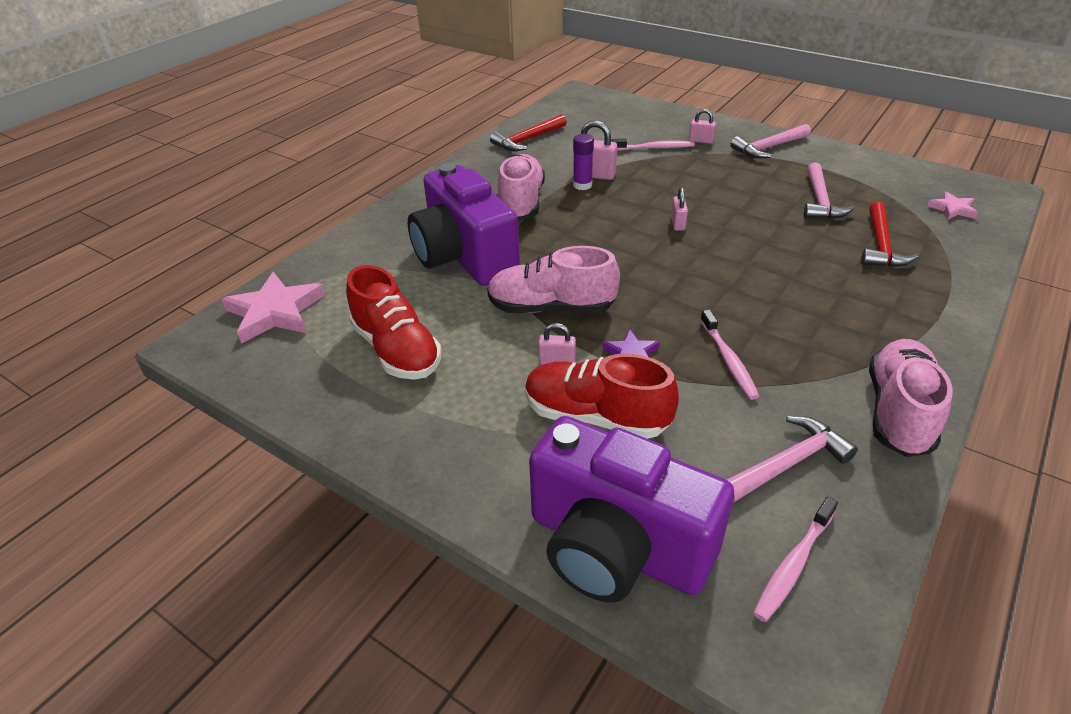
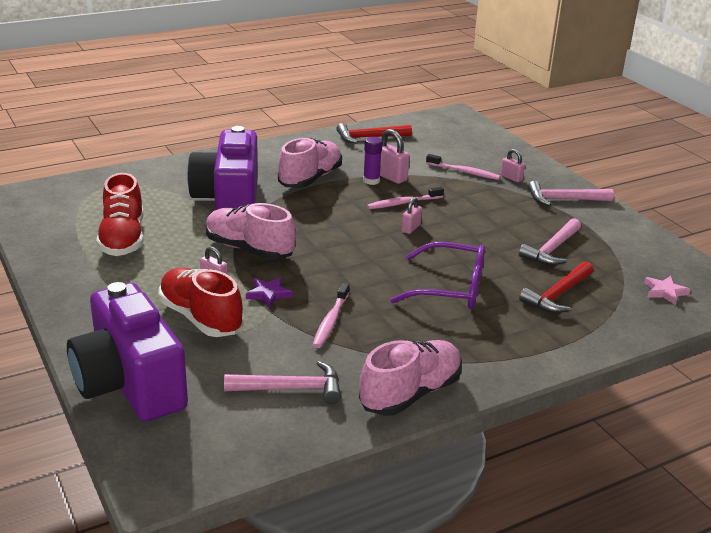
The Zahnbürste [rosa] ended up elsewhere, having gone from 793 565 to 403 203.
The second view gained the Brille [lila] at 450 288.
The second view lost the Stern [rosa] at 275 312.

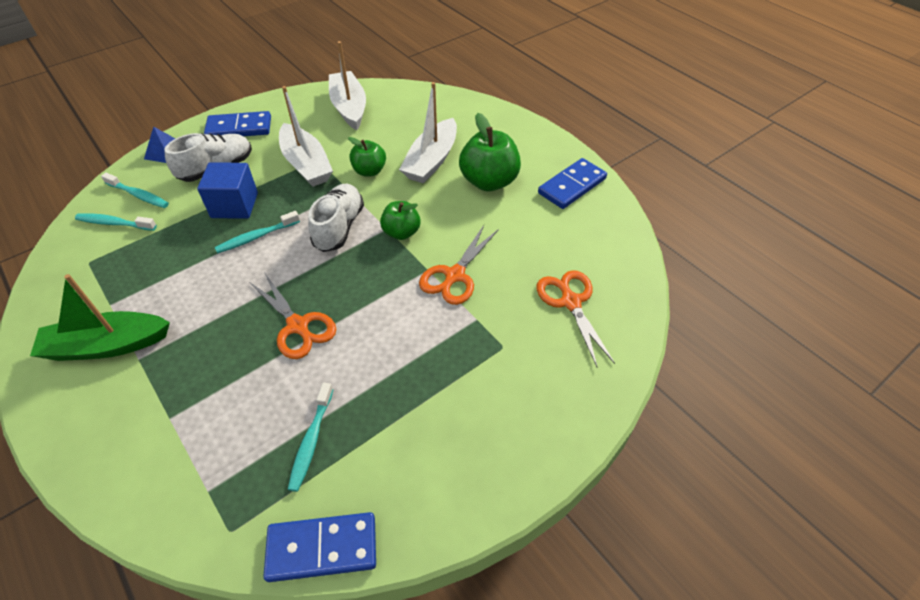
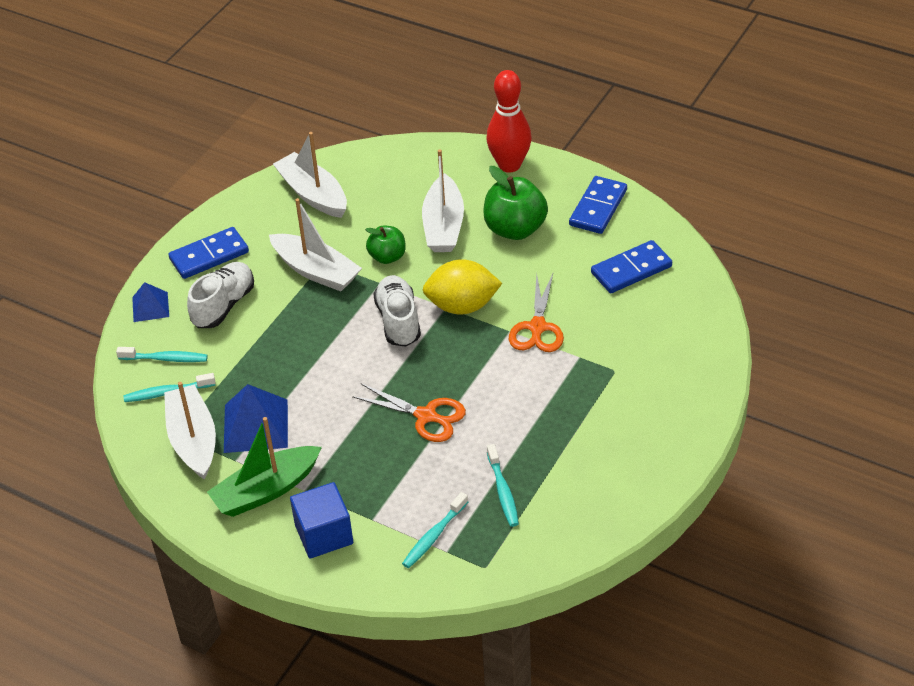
The second view gained the Boot [weiß] at 193 440.
The second view gained the Pyramide [blau] at 256 425.
The Kubus [blau] ended up elsewhere, having gone from 234 205 to 324 534.
The Zahnbürste [türkis] ended up elsewhere, having gone from 256 237 to 433 536.
Where the Apfel [grün] stood at 401 232, the Zitrone [gelb] came to stand at 462 306.
The second view gained the Bowlingkegel [rot] at 509 165.
The Dominostein [blau] ended up elsewhere, having gone from 322 548 to 631 270.
The second view lost the Schere [orange] at 570 302.

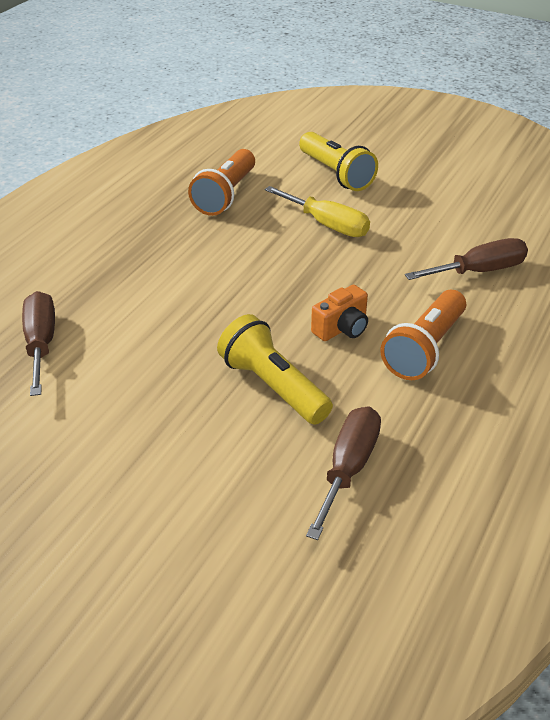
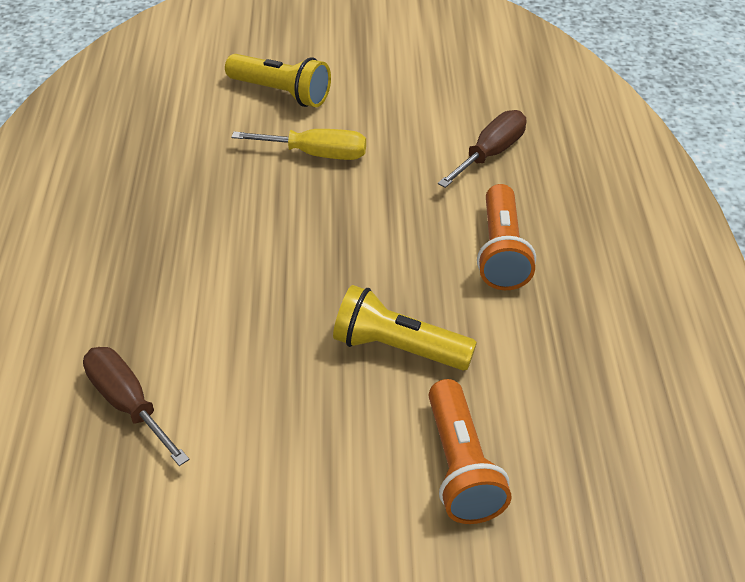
The Taschenlampe [orange] ended up elsewhere, having gone from 226 195 to 461 466.
The second view lost the Schraubenzieher [braun] at 348 468.
The second view lost the Kamera [orange] at 342 328.

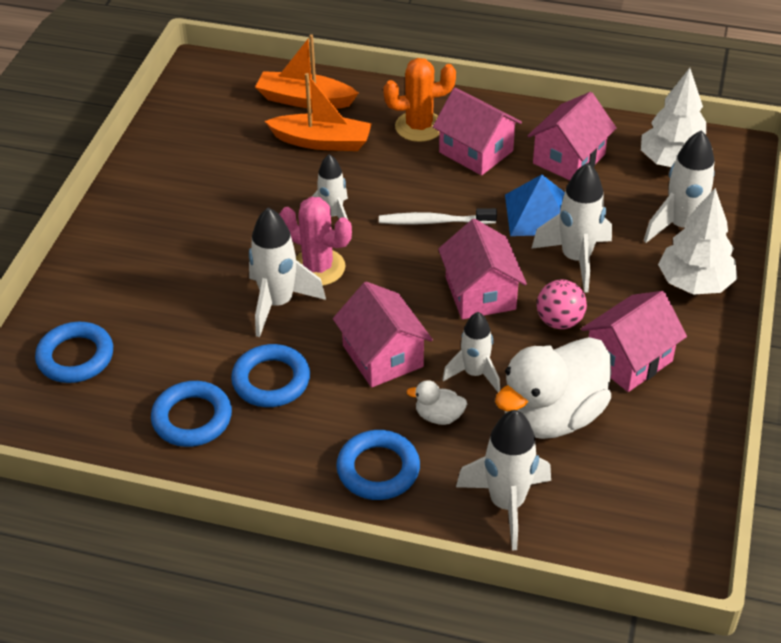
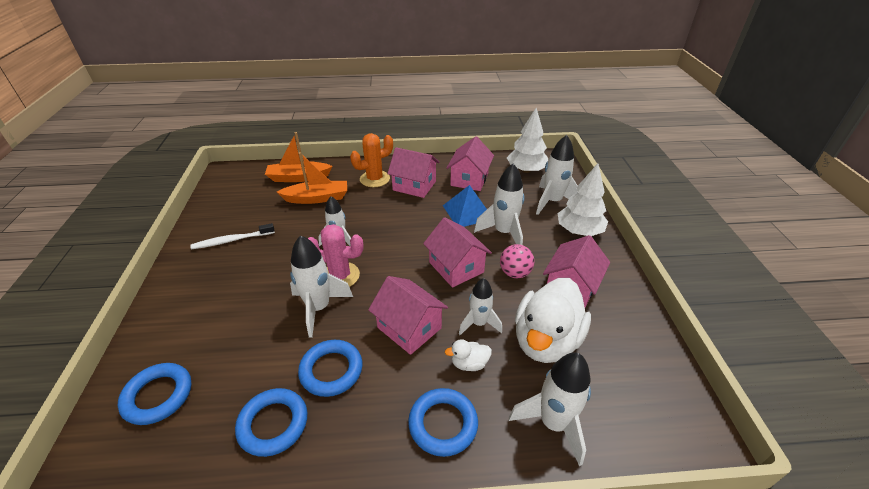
The Zahnbürste [weiß] ended up elsewhere, having gone from 434 221 to 232 240.

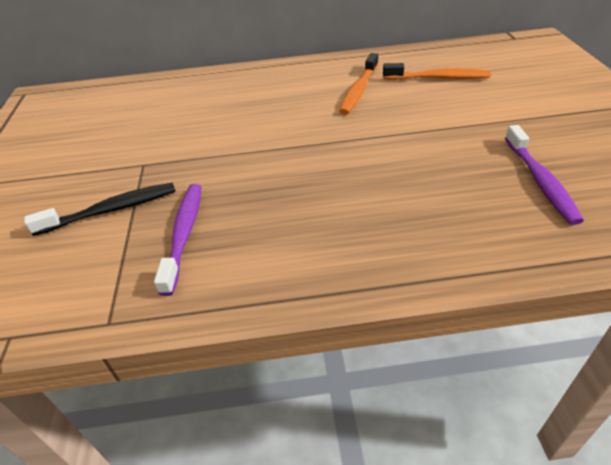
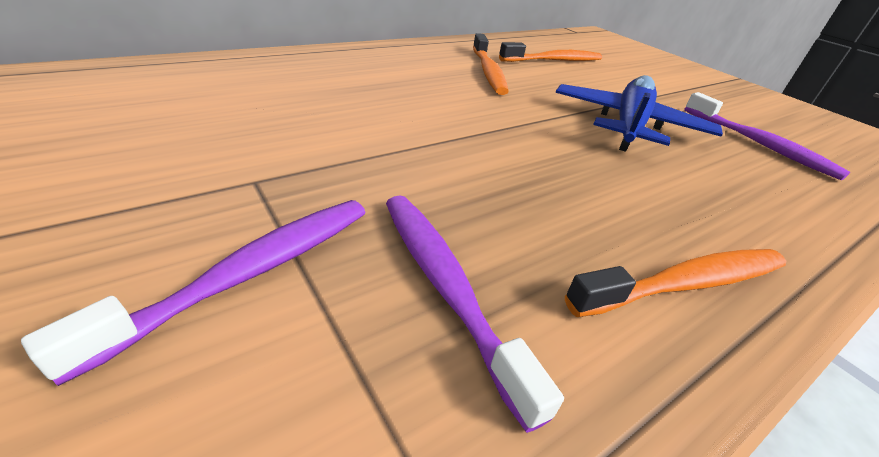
What was the Zahnbürste [schwarz] at 111 210 turned into the Zahnbürste [lila] at 250 273.
The second view gained the Flugzeug [blau] at 628 125.
The second view gained the Zahnbürste [orange] at 686 284.

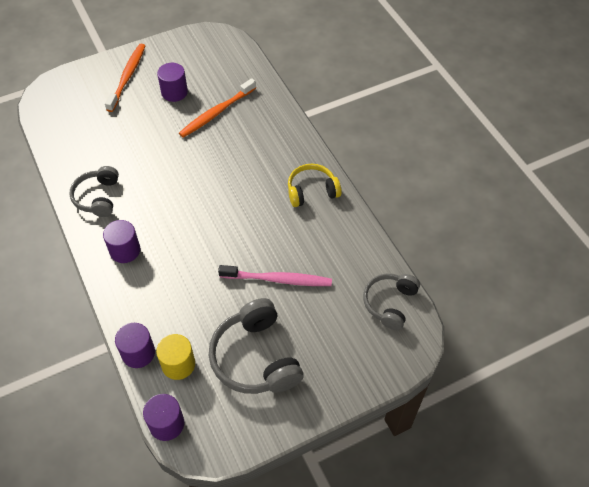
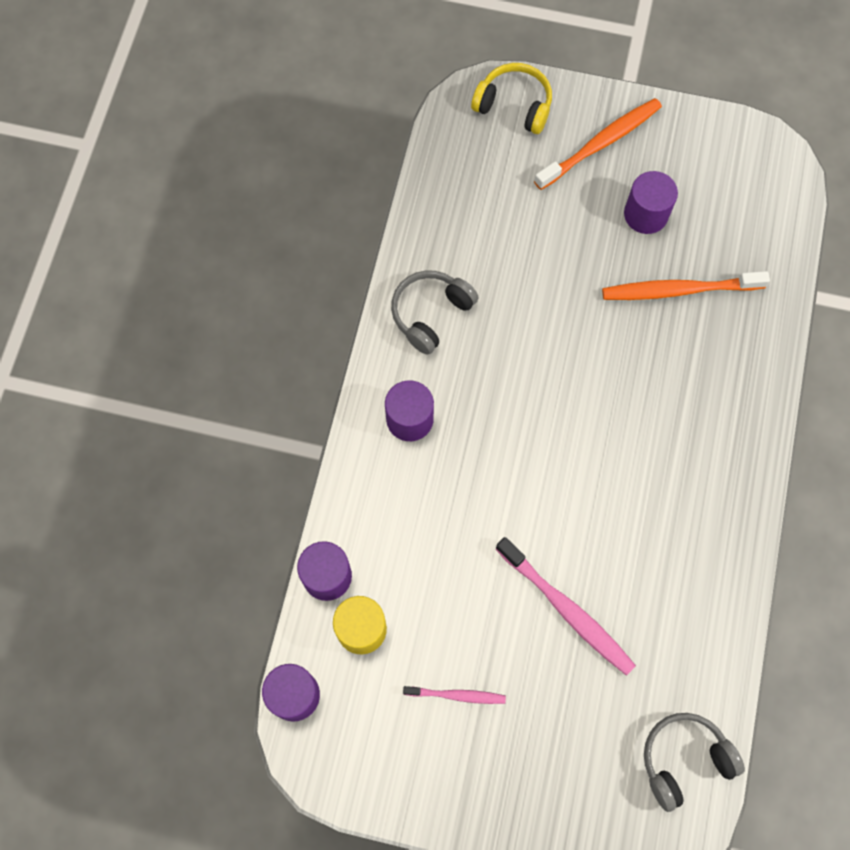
Where the Kopfhörer [grau] stood at 255 358, the Zahnbürste [rosa] came to stand at 457 695.
The Kopfhörer [gelb] ended up elsewhere, having gone from 312 191 to 514 105.

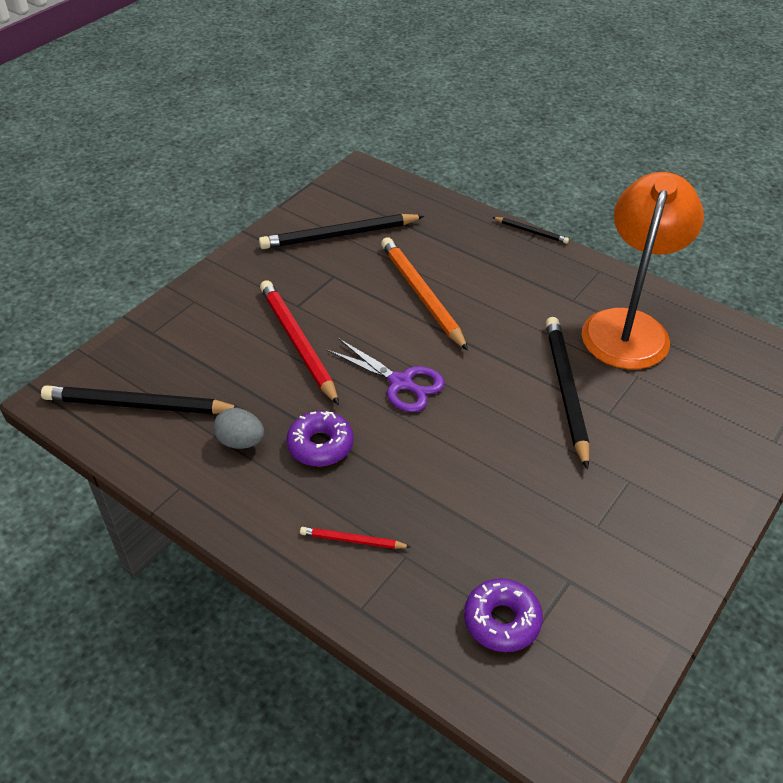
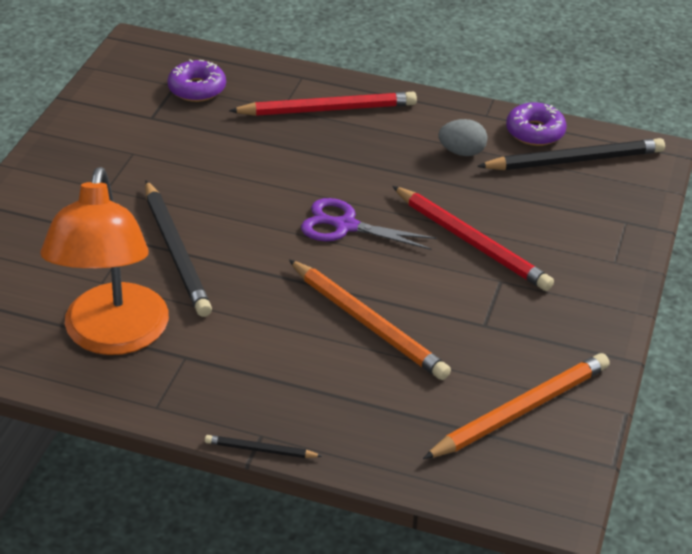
The size of the Bleistift [rot] at 352 540 changed by a factor of 2.05.
The second view gained the Bleistift [orange] at 520 410.
The Donut [lila] ended up elsewhere, having gone from 320 445 to 535 132.
The second view lost the Bleistift [schwarz] at 339 235.

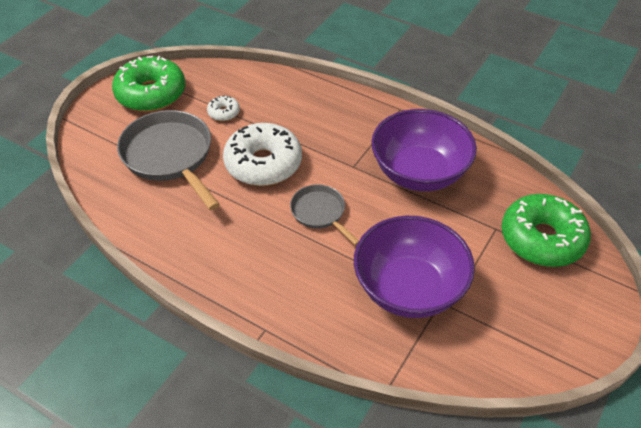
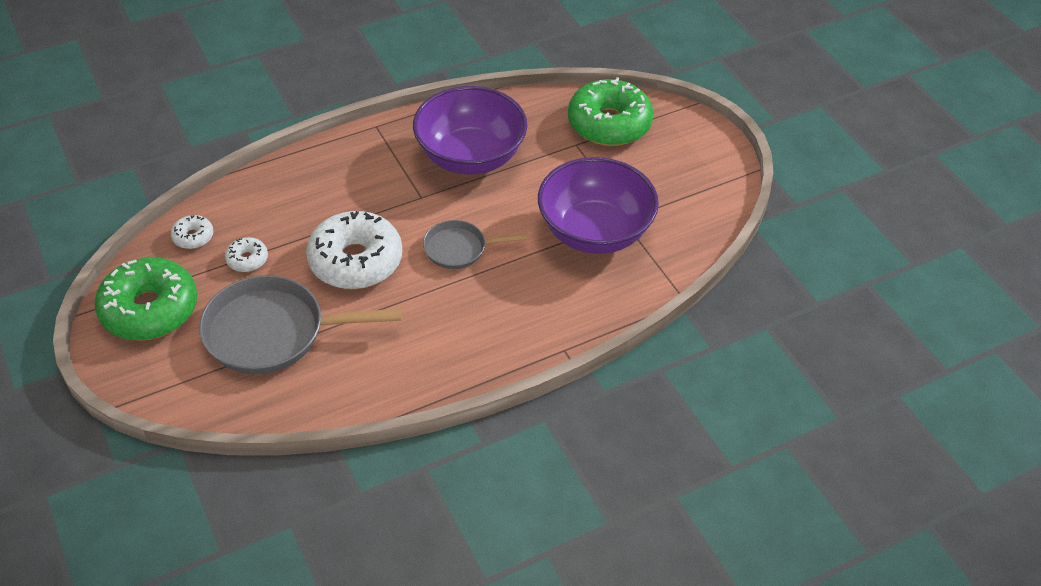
The second view gained the Donut [weiß] at 193 237.

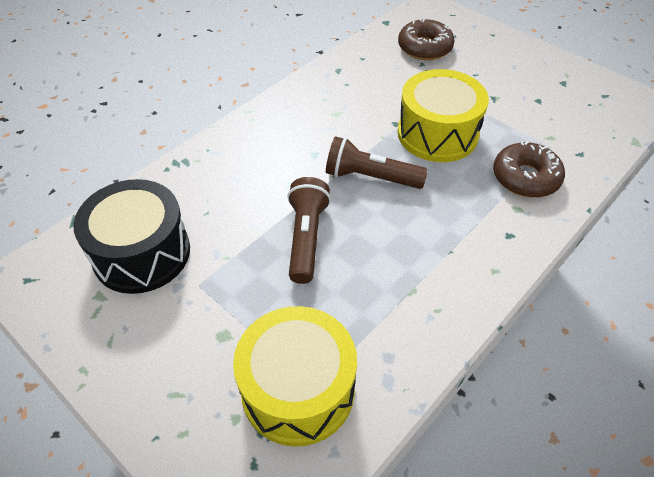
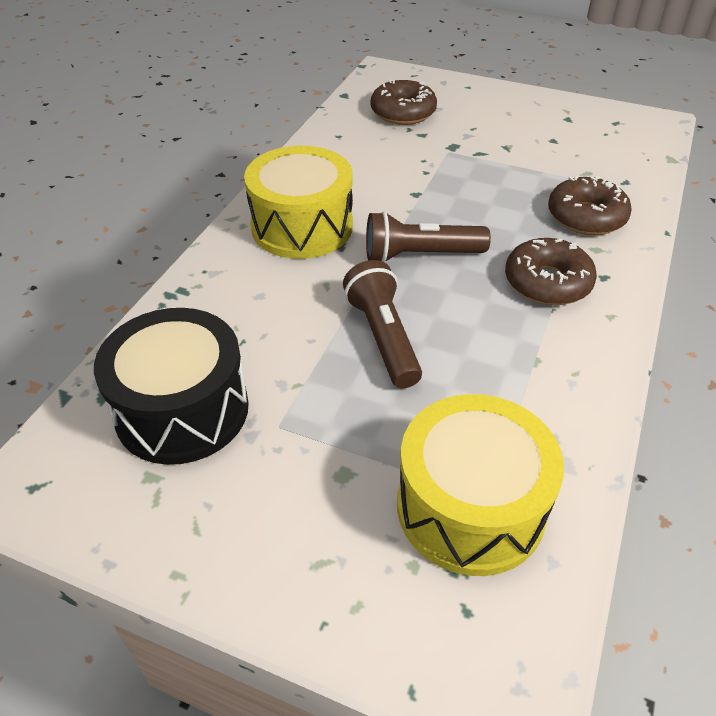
The Trommel [gelb] ended up elsewhere, having gone from 437 134 to 302 226.
The second view gained the Donut [braun] at 547 282.

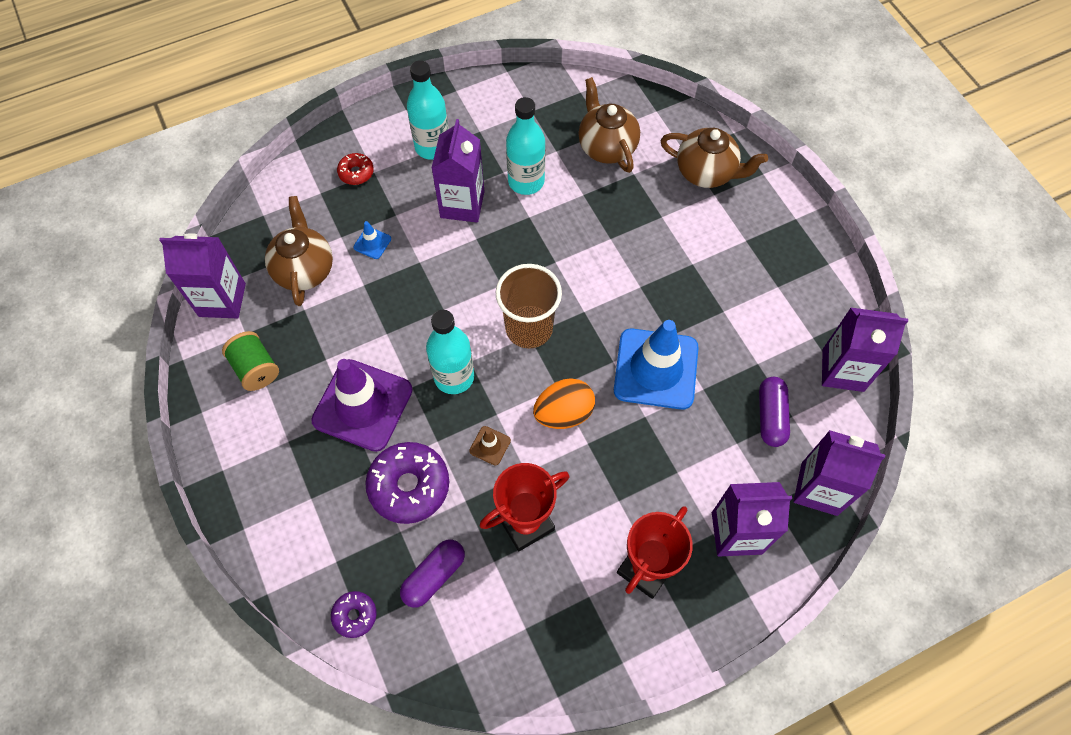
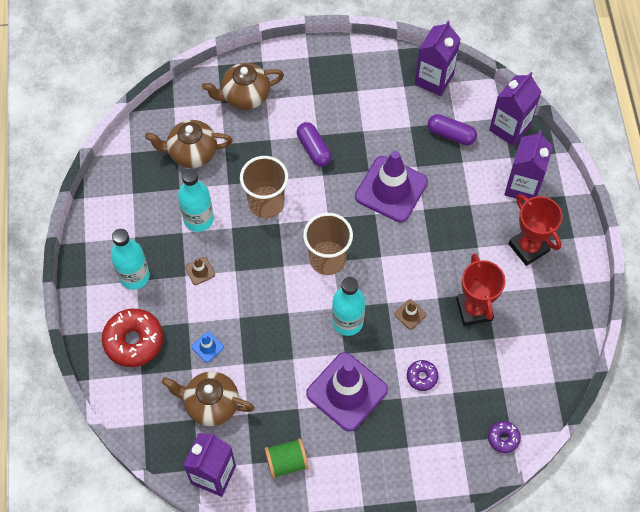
The size of the Donut [rot] at 356 173 changed by a factor of 1.94.
Where the Getränkekarton [lila] stood at 462 204, the Leitkegel [braun] came to stand at 200 271.
The Teekanne [braun] at 706 172 ended up facing another way, 150 degrees counterclockwise from before.
The second view gained the Becher [braun] at 266 203.
The Kapsel [lila] ended up elsewhere, having gone from 434 576 to 314 149.
What was the Leitkegel [blau] at 656 369 turned into the Leitkegel [lila] at 391 189.
The size of the Donut [lila] at 409 486 changed by a factor of 0.52.
The second view lost the Ei [orange] at 564 413.

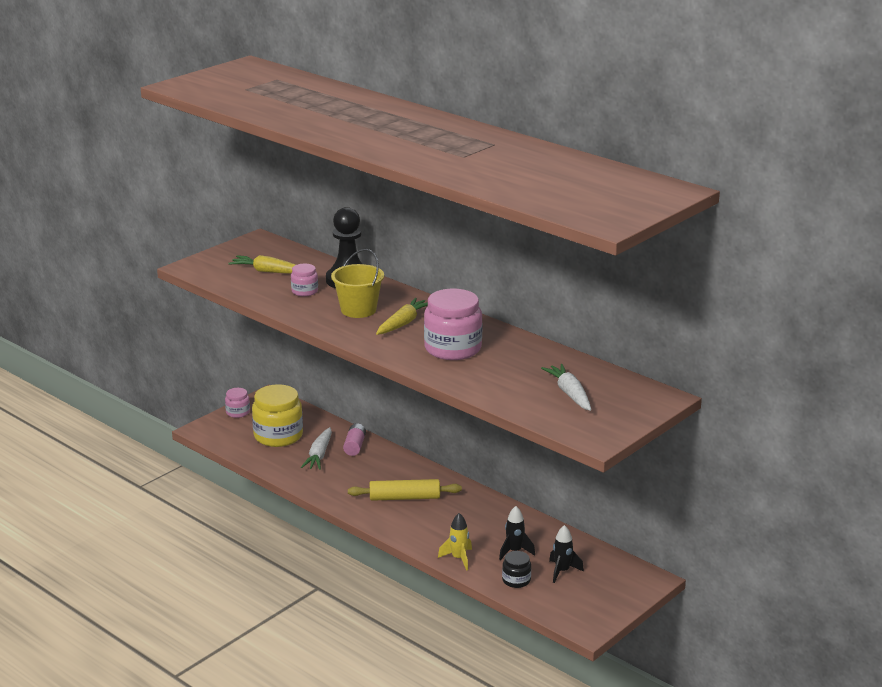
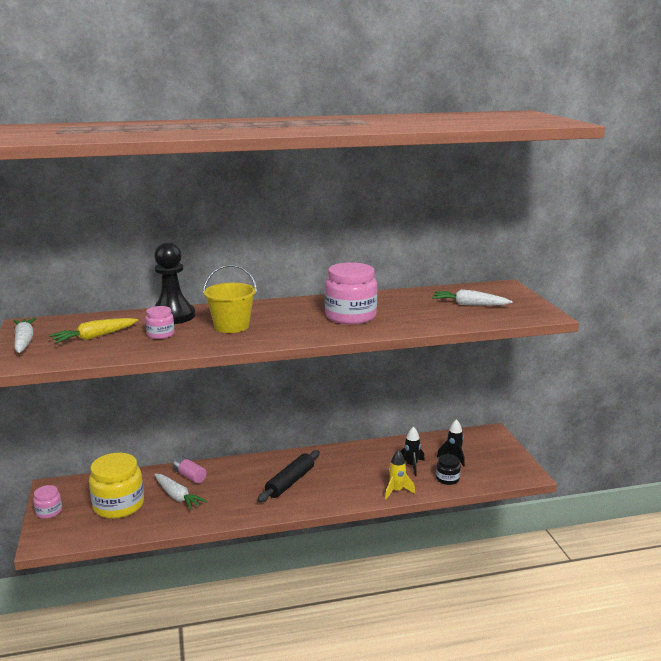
The second view gained the Karotte [weiß] at 24 341.
What was the Nudelholz [gelb] at 404 497 turned into the Nudelholz [schwarz] at 290 482.
The second view lost the Karotte [gelb] at 403 323.

